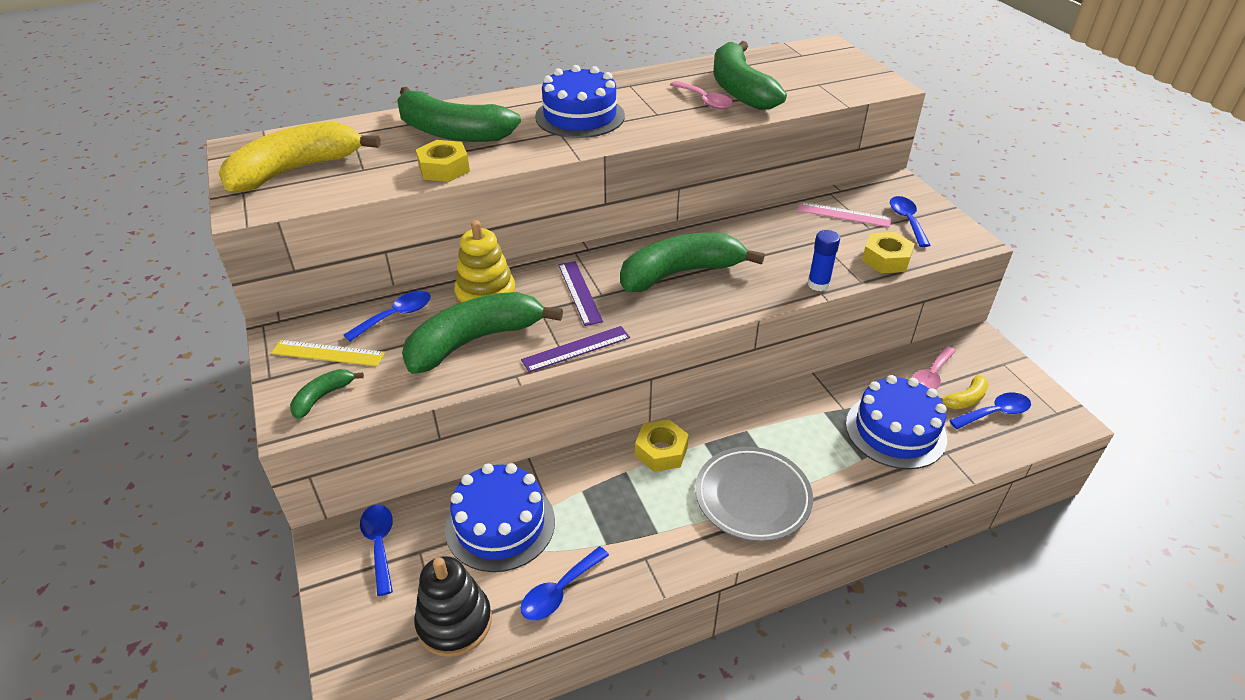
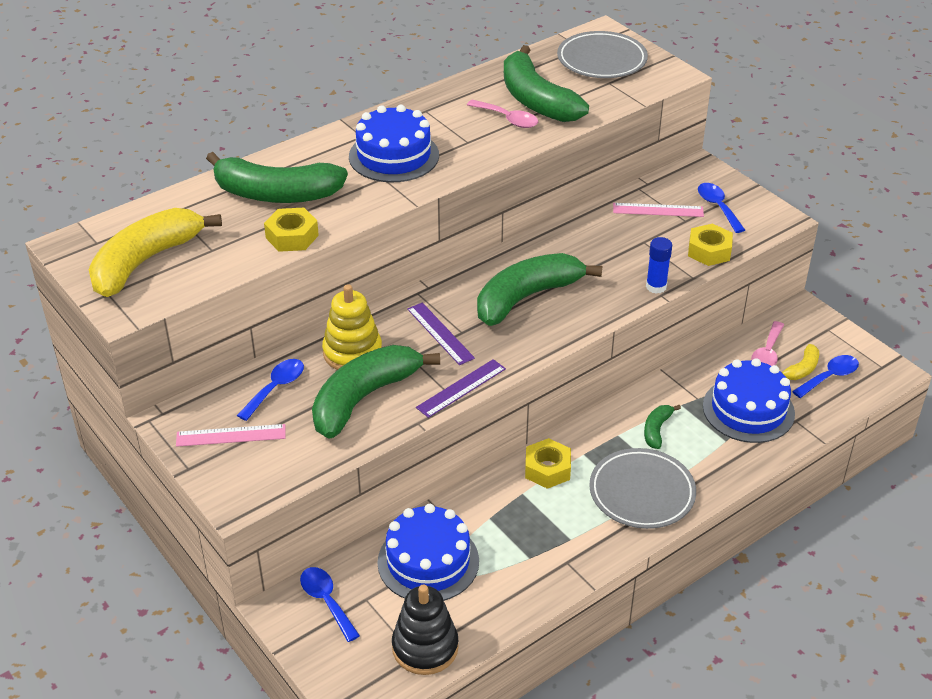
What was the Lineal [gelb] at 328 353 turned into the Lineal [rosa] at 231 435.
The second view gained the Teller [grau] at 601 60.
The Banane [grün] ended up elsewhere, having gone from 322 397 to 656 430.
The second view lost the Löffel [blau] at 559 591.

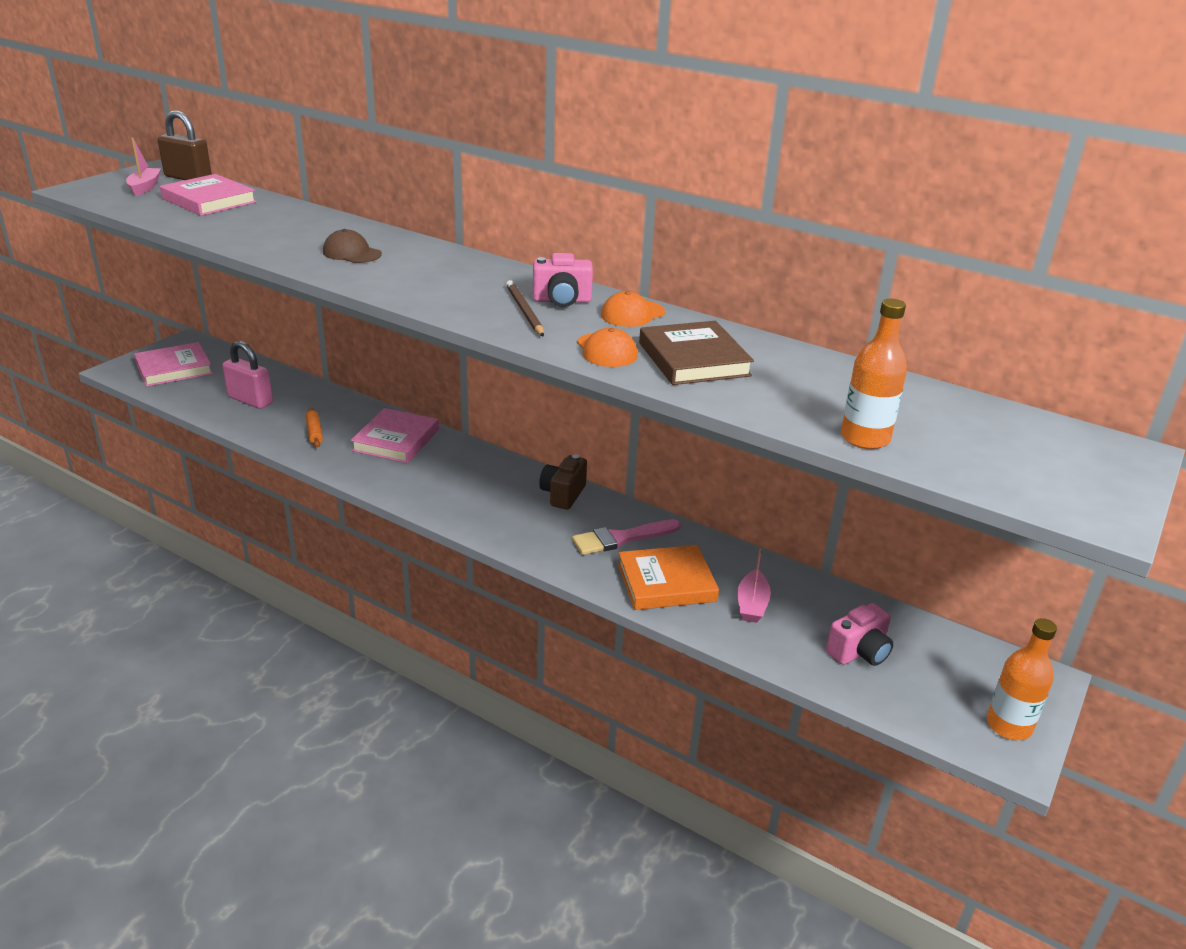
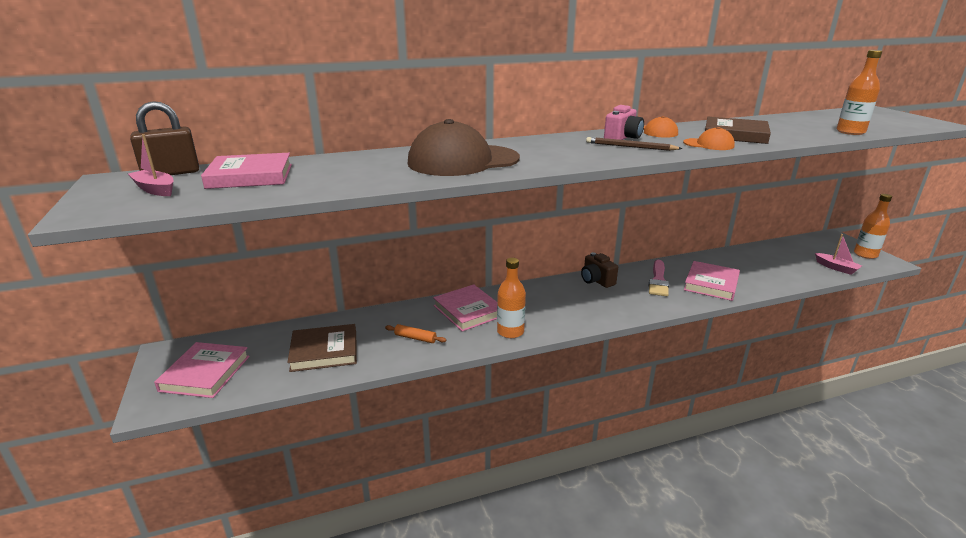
Where the Vorhängeschloss [rosa] stood at 250 400, the Buch [braun] came to stand at 324 351.
The size of the Kappe [braun] at 352 253 changed by a factor of 2.14.
The second view gained the Flasche [orange] at 510 331.
What was the Buch [orange] at 666 582 turned into the Buch [rosa] at 711 284.
The Boot [rosa] ended up elsewhere, having gone from 752 604 to 836 268.
The second view lost the Kamera [rosa] at 859 652.

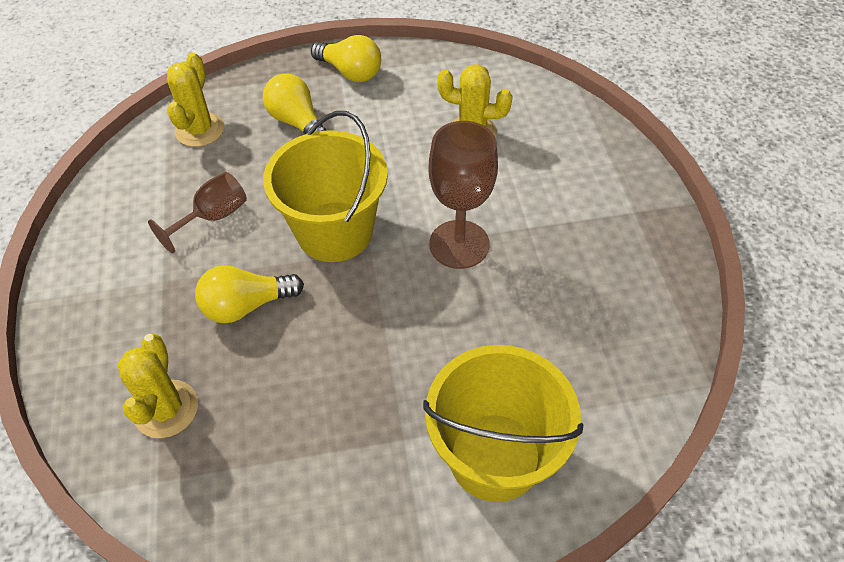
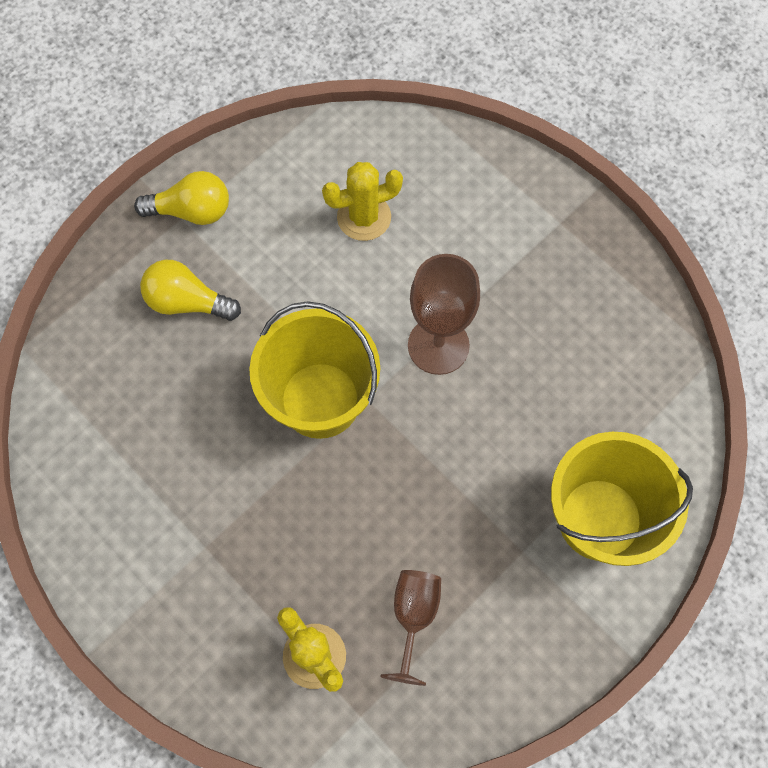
The Kelch [braun] ended up elsewhere, having gone from 213 217 to 414 616.
The second view lost the Kaktus [gelb] at 200 130.
The second view lost the Glühbirne [gelb] at 246 305.

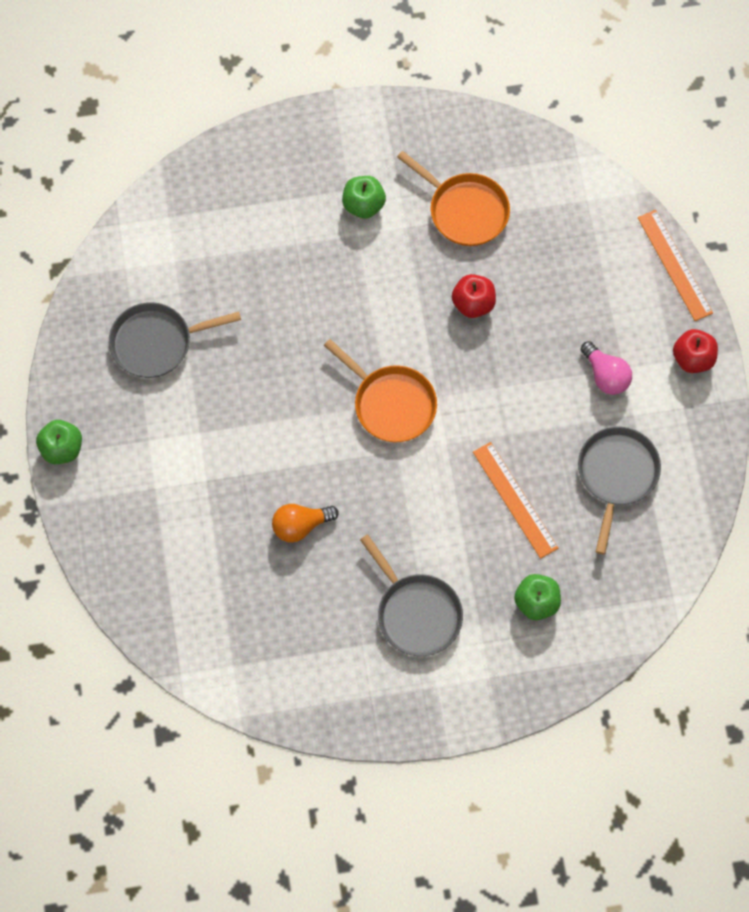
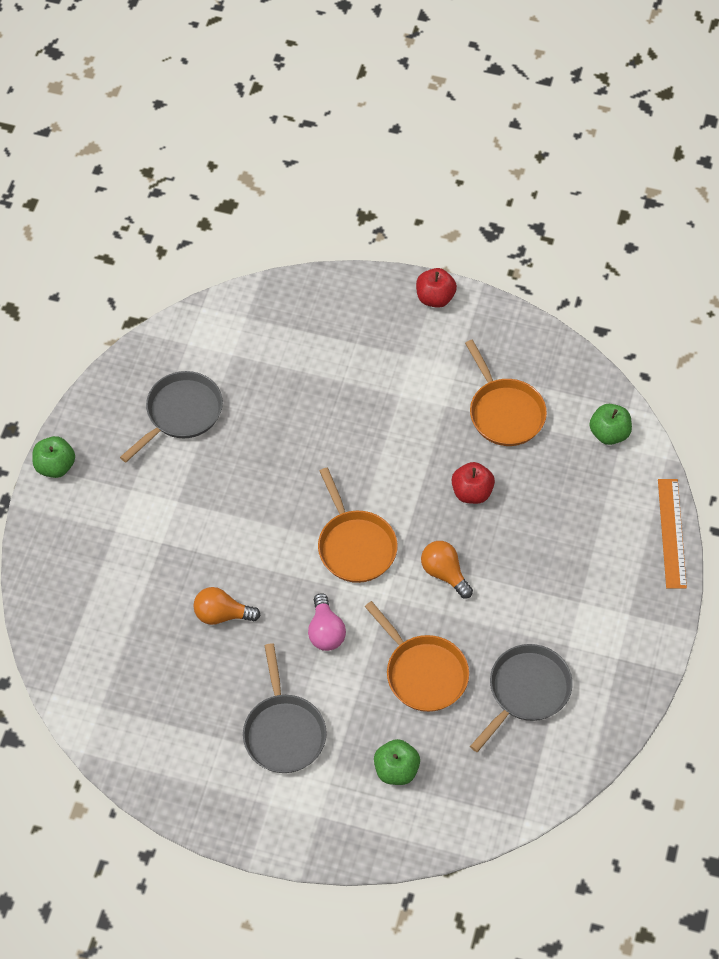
The Pfanne [grau] at 156 342 ended up facing another way, 120 degrees clockwise from before.
The Glühbirne [rosa] ended up elsewhere, having gone from 605 375 to 325 631.
Where the Lineal [orange] stood at 515 499, the Pfanne [orange] came to stand at 423 673.
The Apfel [rot] ended up elsewhere, having gone from 693 358 to 435 298.
The second view gained the Glühbirne [orange] at 444 573.
The Apfel [grün] ended up elsewhere, having gone from 363 205 to 609 433.

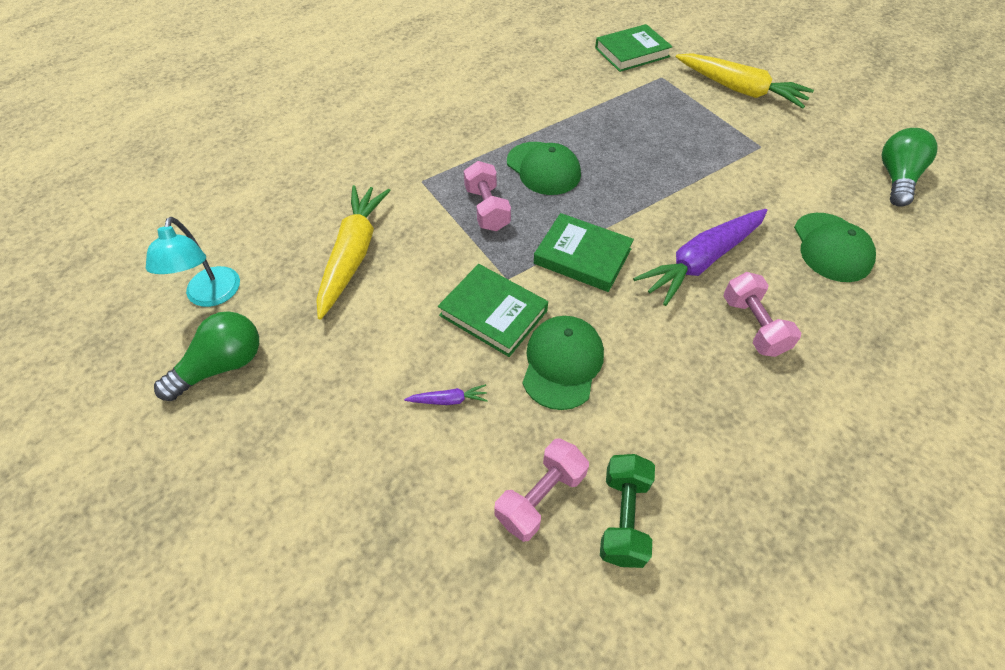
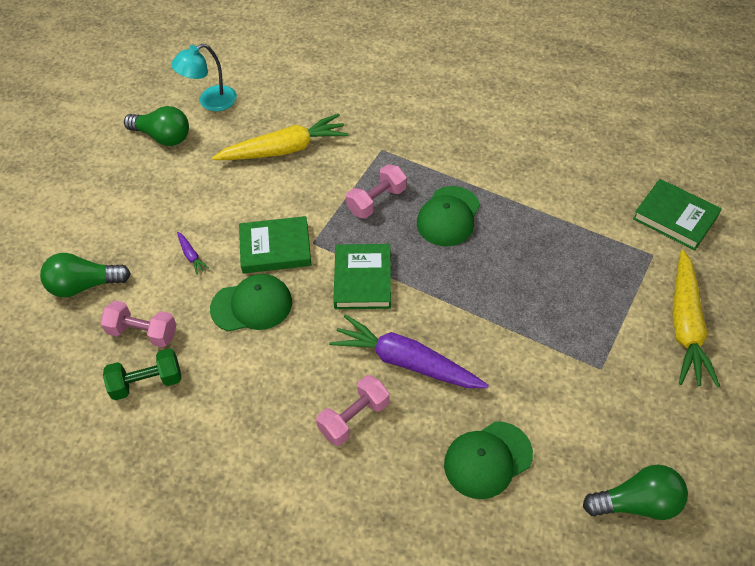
The second view gained the Glühbirne [grün] at 84 285.
The Buch [grün] at 493 313 ended up facing another way, 75 degrees clockwise from before.

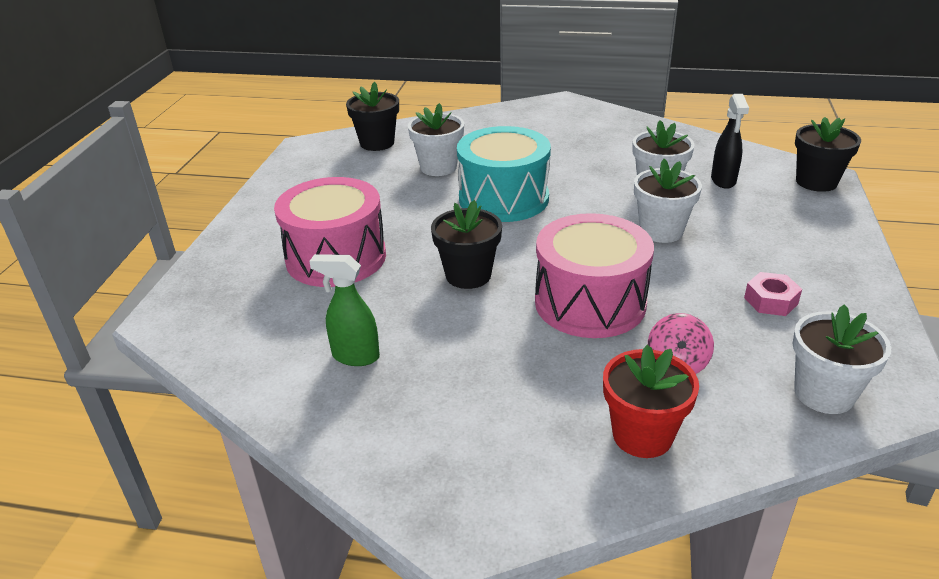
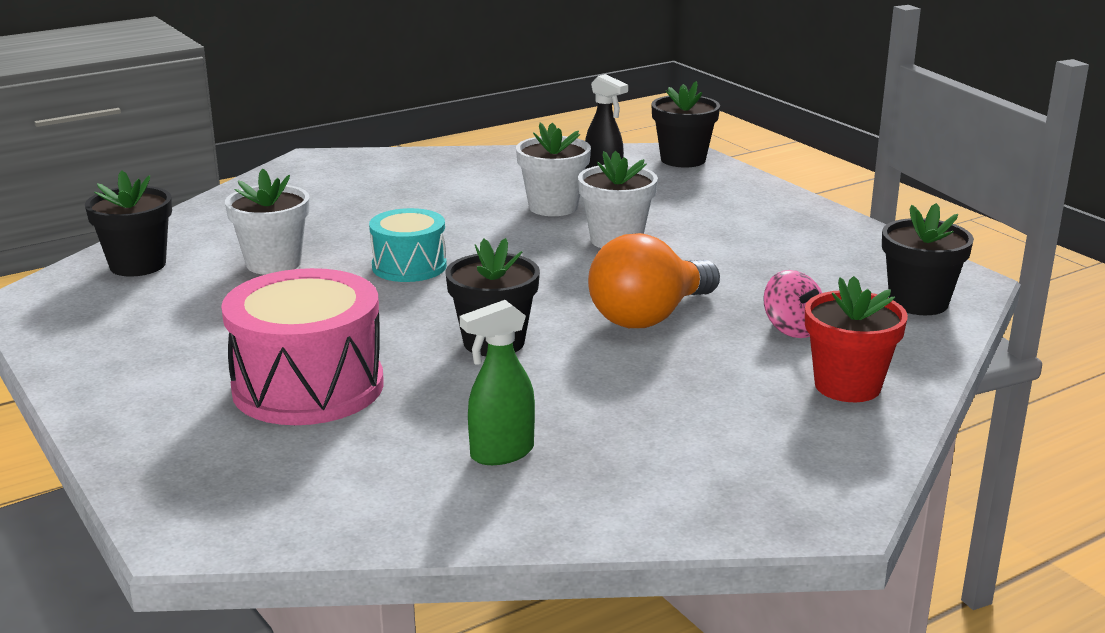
The size of the Trommel [türkis] at 503 198 changed by a factor of 0.60.
Where the Trommel [rosa] stood at 590 303, the Glühbirne [orange] came to stand at 649 317.
What was the Blumentopf [weiß] at 824 394 turned into the Blumentopf [schwarz] at 918 302.
The second view lost the Sechskantmutter [rosa] at 770 301.

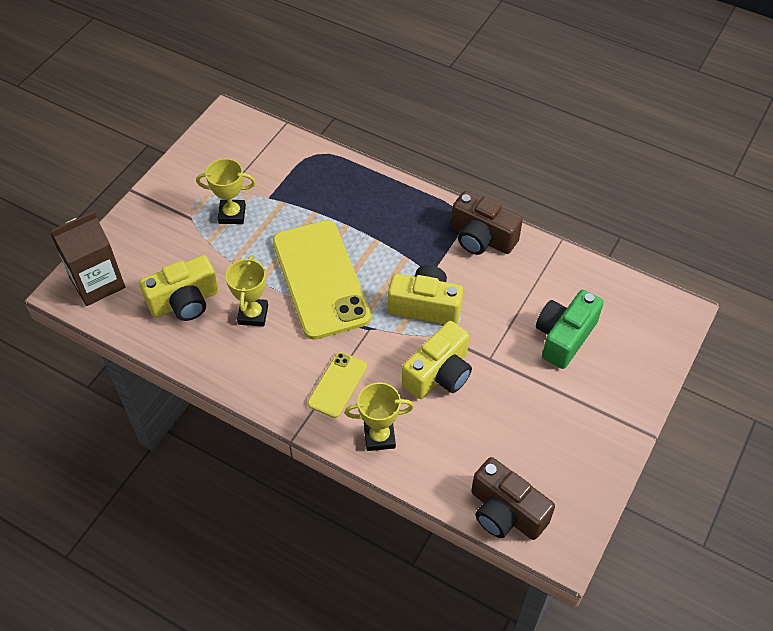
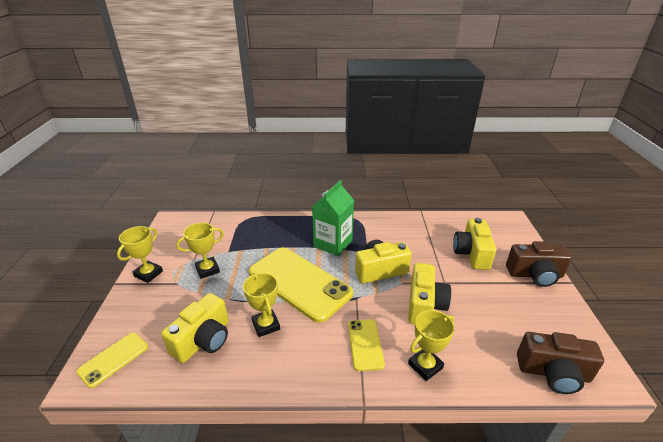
Where the Getränkekarton [braun] stood at 97 283, the Handy [gelb] came to stand at 113 359.
The second view gained the Pokal [gelb] at 148 274.
The second view gained the Getränkekarton [grün] at 333 243.
What was the Kamera [grün] at 564 337 turned into the Kamera [gelb] at 471 253.
The Kamera [braun] ended up elsewhere, having gone from 481 238 to 535 275.

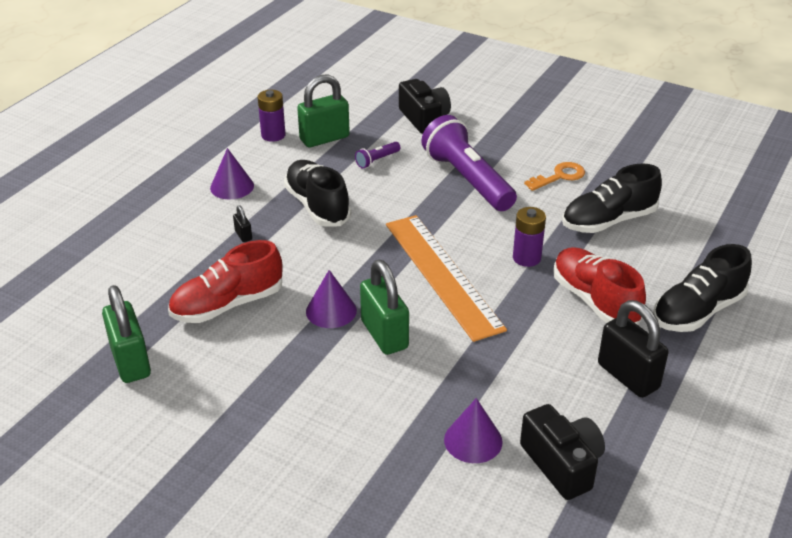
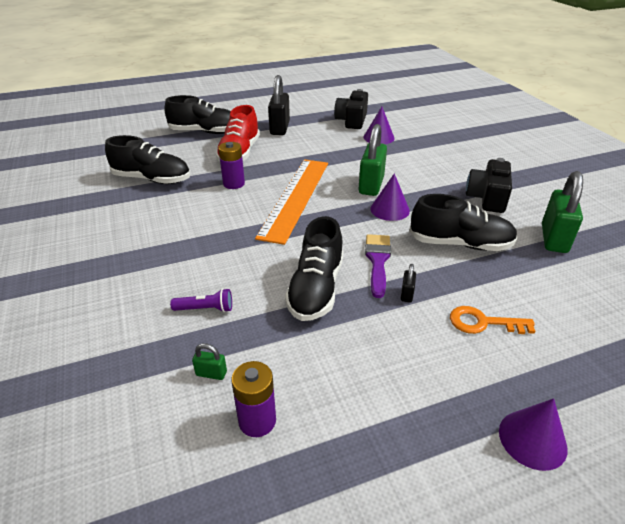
The size of the Vorhängeschloss [grün] at 324 138 changed by a factor of 0.44.
The second view gained the Pinsel [lila] at 377 261.
What was the Schuh [rot] at 228 305 turned into the Schuh [schwarz] at 460 244.
The Schlüssel [orange] ended up elsewhere, having gone from 559 176 to 483 322.
The Kamera [schwarz] ended up elsewhere, having gone from 424 118 to 487 198.
The Kegel [lila] ended up elsewhere, having gone from 232 186 to 532 439.
The second view lost the Taschenlampe [lila] at 467 180.

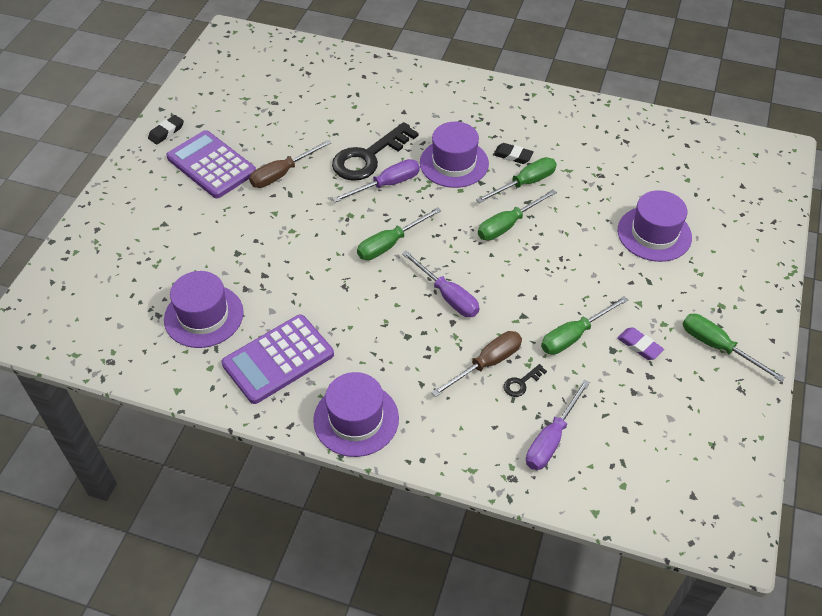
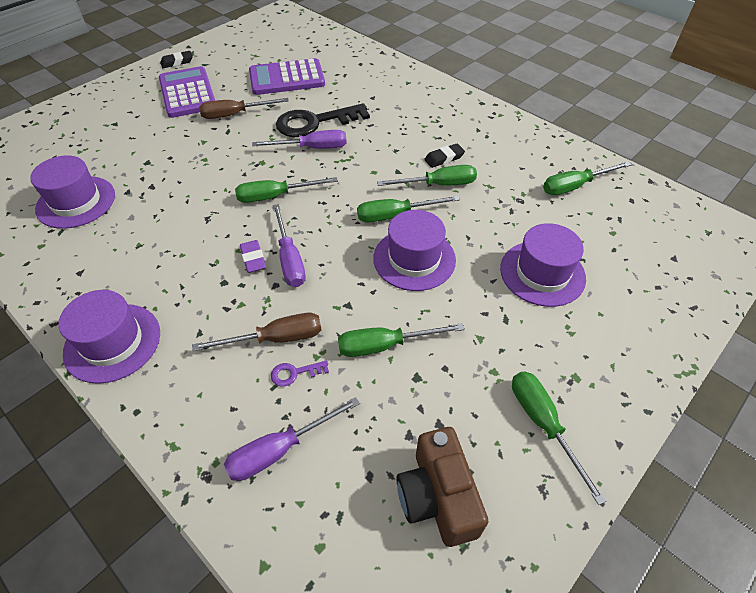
The Radiergummi [lila] ended up elsewhere, having gone from 639 346 to 253 259.
The Taschenrechner [lila] ended up elsewhere, having gone from 278 359 to 287 78.
What was the Schlüssel [schwarz] at 521 383 turned into the Schlüssel [lila] at 295 373.
The Hut [lila] ended up elsewhere, having gone from 454 163 to 414 259.
The second view gained the Kamera [braun] at 437 497.
The Radiergummi [schwarz] at 513 156 ended up facing another way, 75 degrees counterclockwise from before.
The second view gained the Schraubenzieher [grün] at 575 186.

